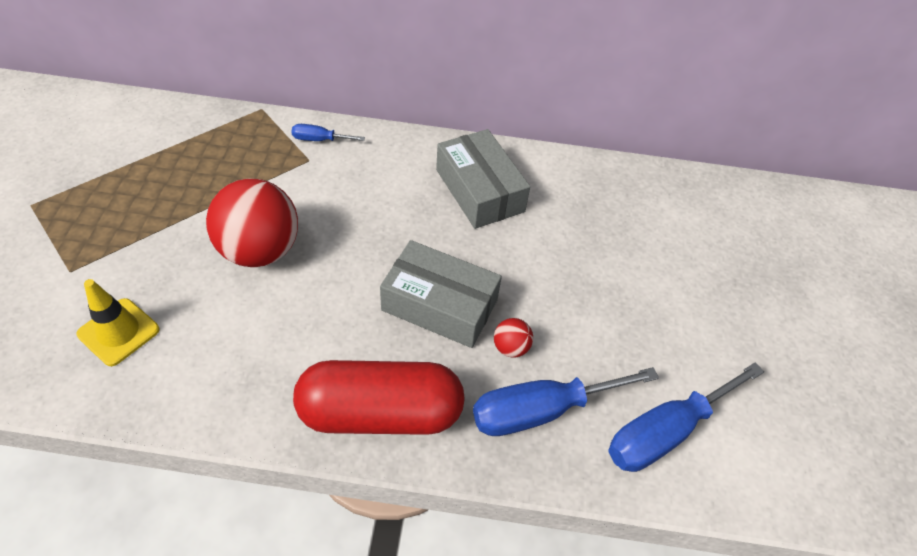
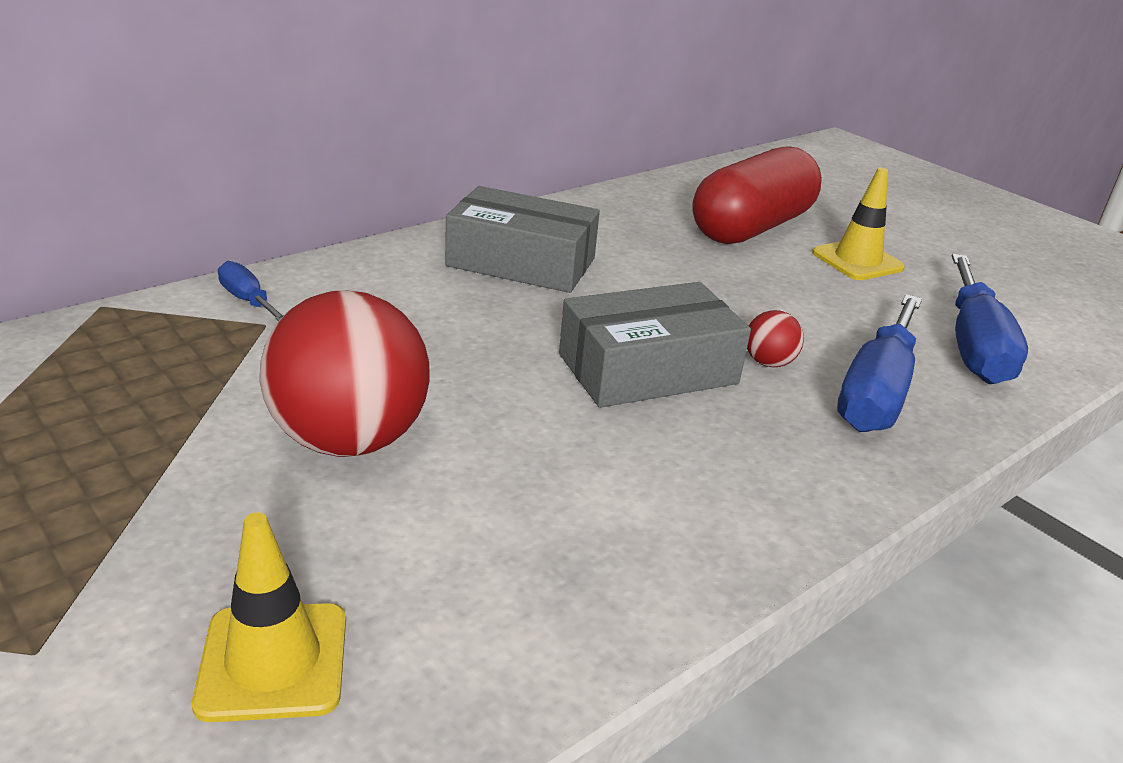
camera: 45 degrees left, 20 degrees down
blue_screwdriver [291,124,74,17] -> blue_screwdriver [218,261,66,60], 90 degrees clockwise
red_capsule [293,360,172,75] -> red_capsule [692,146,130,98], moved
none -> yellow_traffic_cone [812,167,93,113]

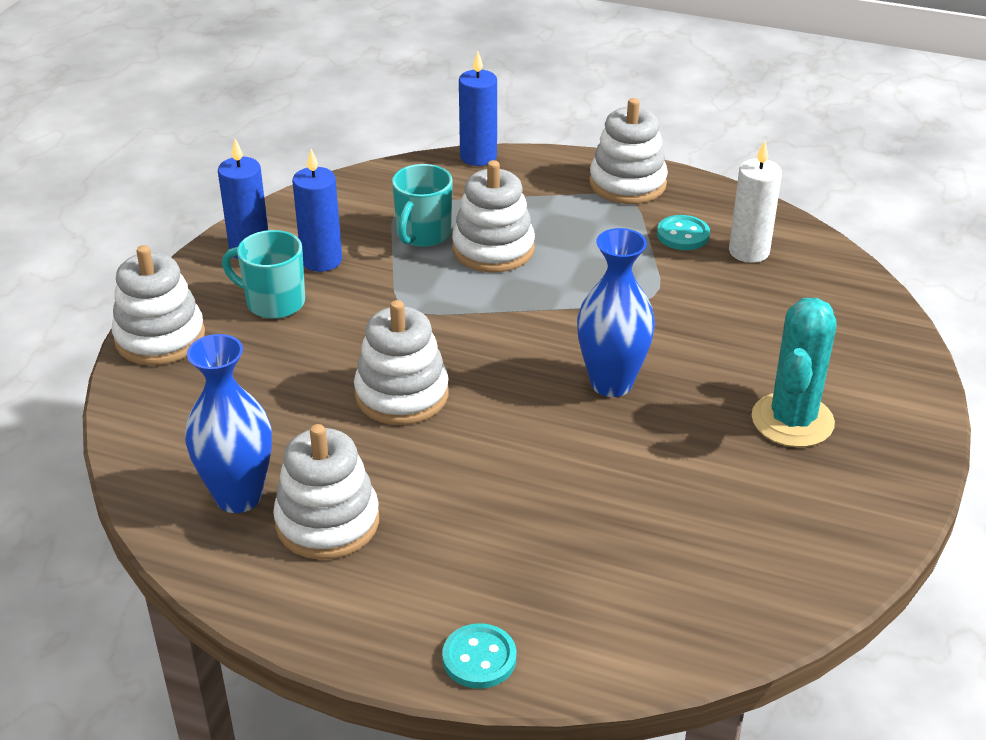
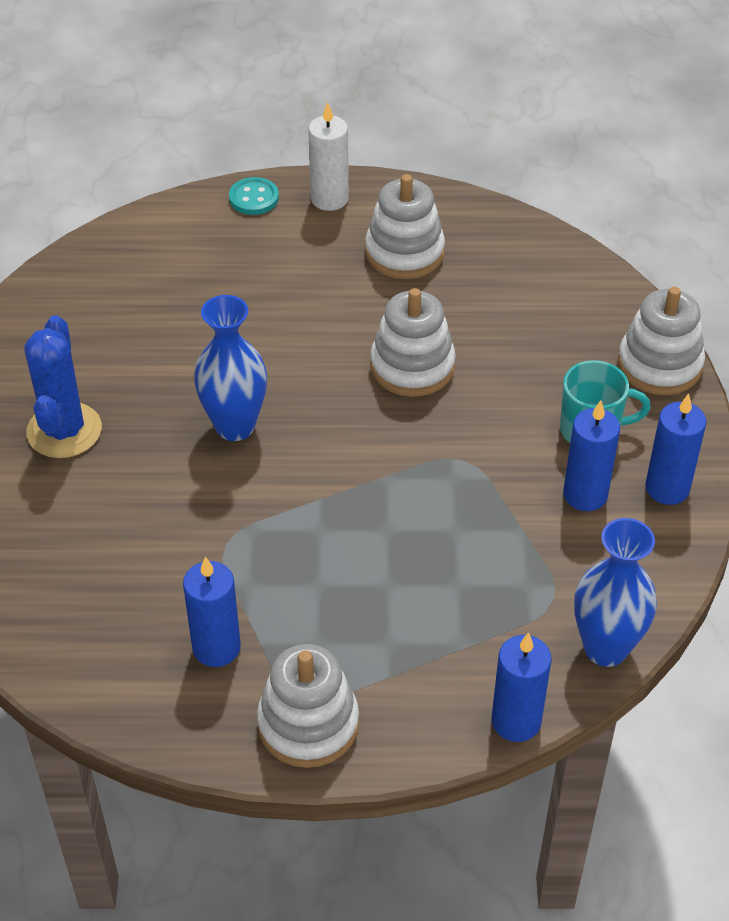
camera: 160 degrees right, 10 degrees up
blue_vase [185,334,87,179] -> blue_vase [574,518,83,149], moved
turquoise_mug [392,164,61,83] -> none
white_stacking_toy [452,160,83,112] -> none
turquoise_button [657,215,53,35] -> blue_candle [183,557,58,110]
white_candle [729,141,53,122] -> white_candle [308,102,41,109], moved
turquoise_cactus [752,298,85,149] -> blue_cactus [24,315,78,143]

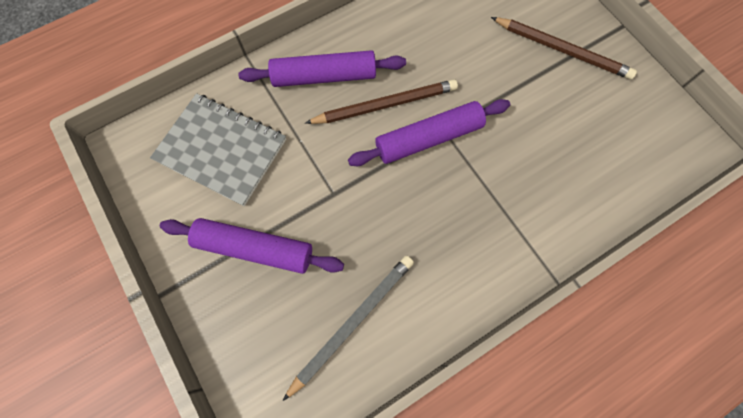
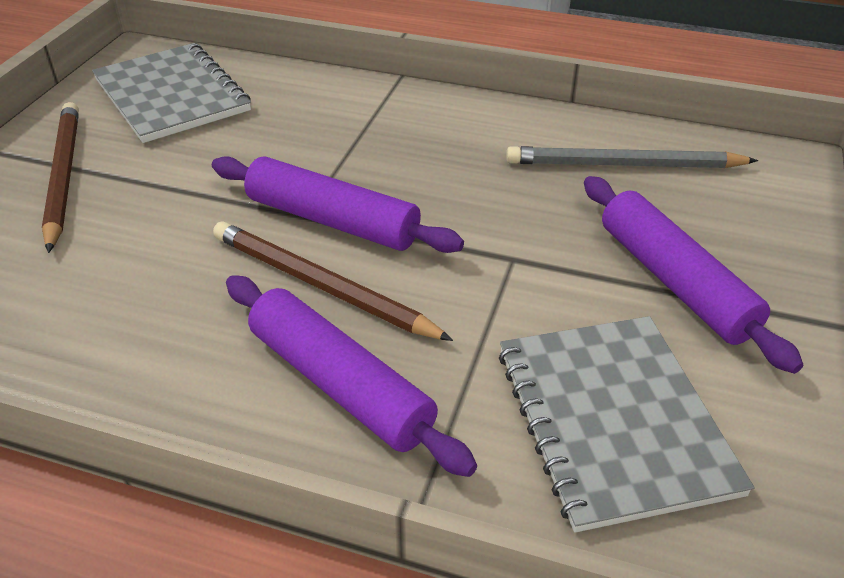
camera: 130 degrees left, 30 degrees down
none -> grey_notebook [92,43,159,100]

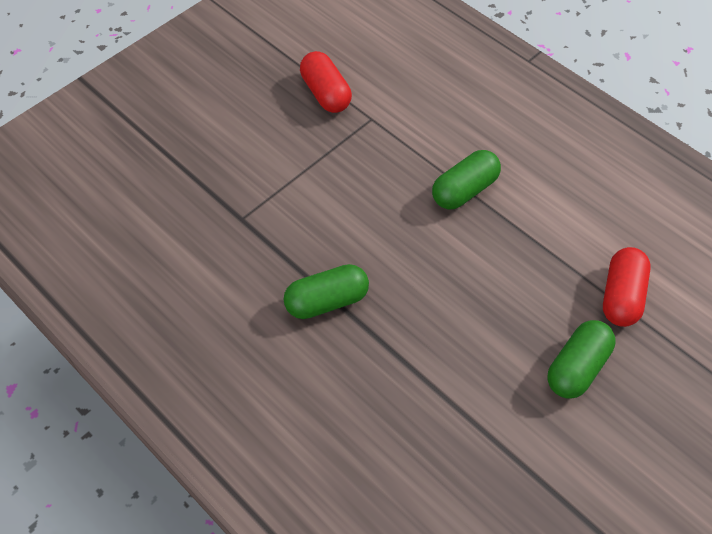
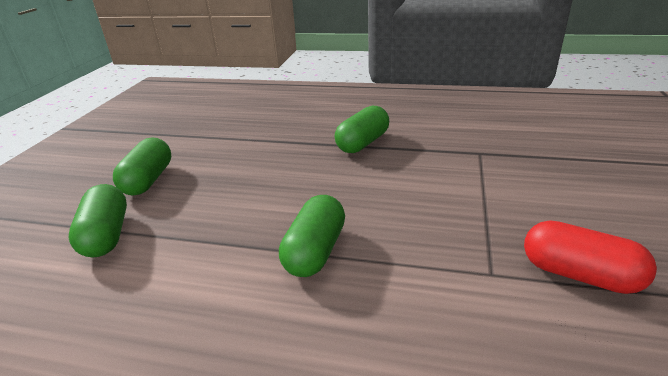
camera: 150 degrees right, 25 degrees down
red_capsule [603,247,48,80] -> green_capsule [68,184,59,73]

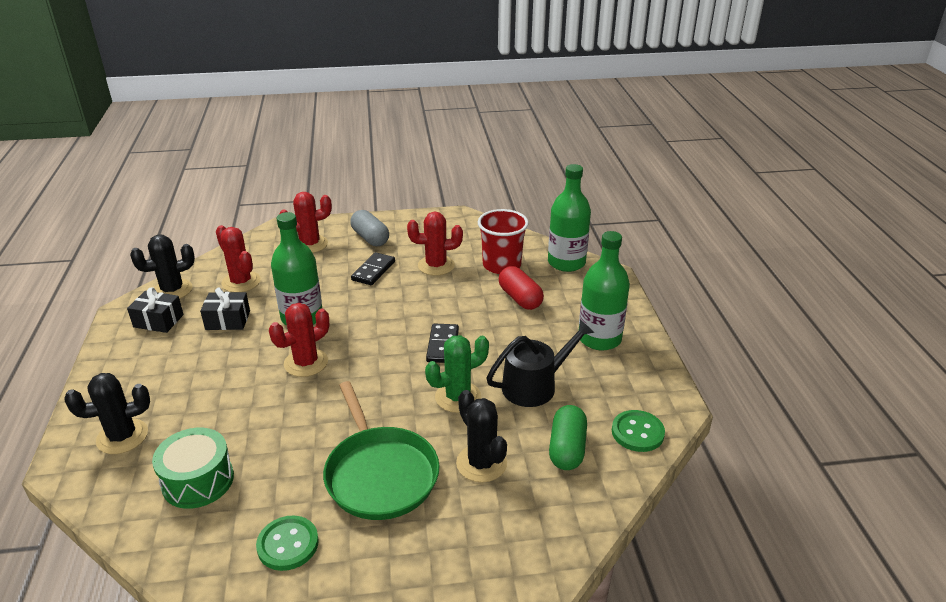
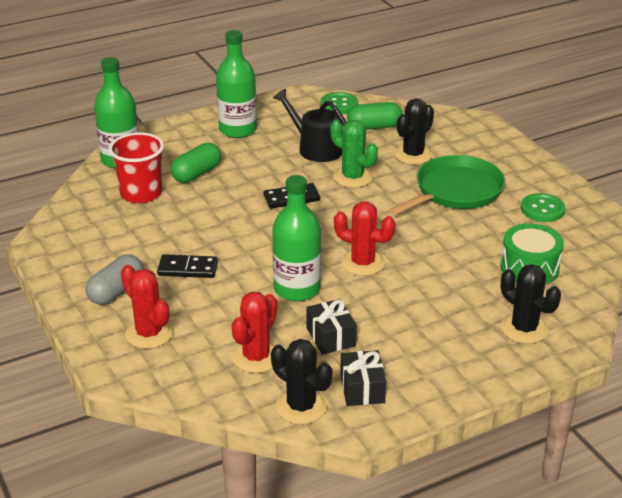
camera: 110 degrees left, 0 degrees up
red_cactus [407,211,56,65] -> none
red_capsule [499,266,45,44] -> green_capsule [171,143,50,40]

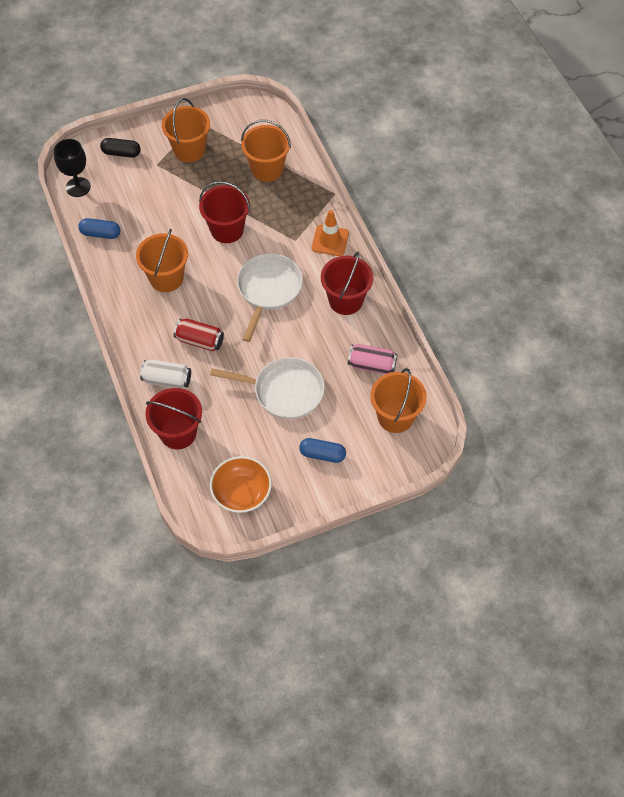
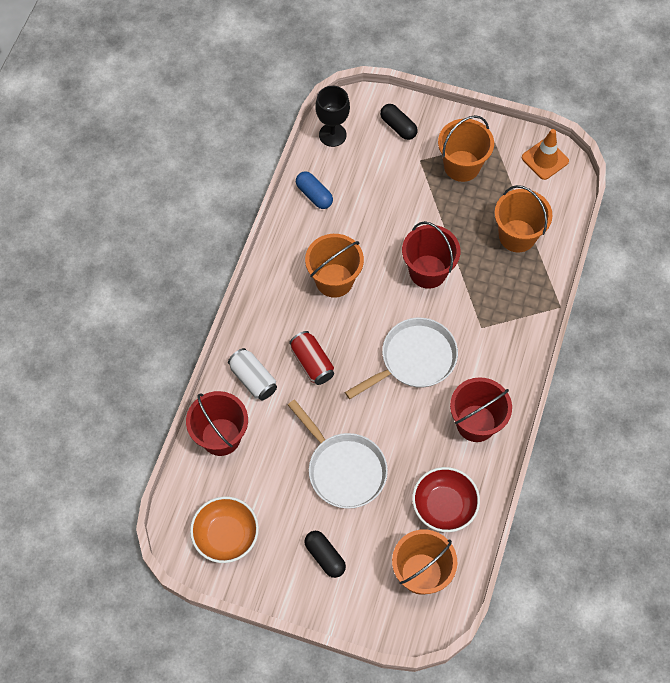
camera: 40 degrees right, 5 degrees up
blue_capsule [299,438,47,25] -> black_capsule [304,531,42,47]
orange_traffic_cone [312,210,37,46] -> orange_traffic_cone [522,129,47,51], moved
pink_can [348,344,50,30] -> red_bowl [412,467,68,65]

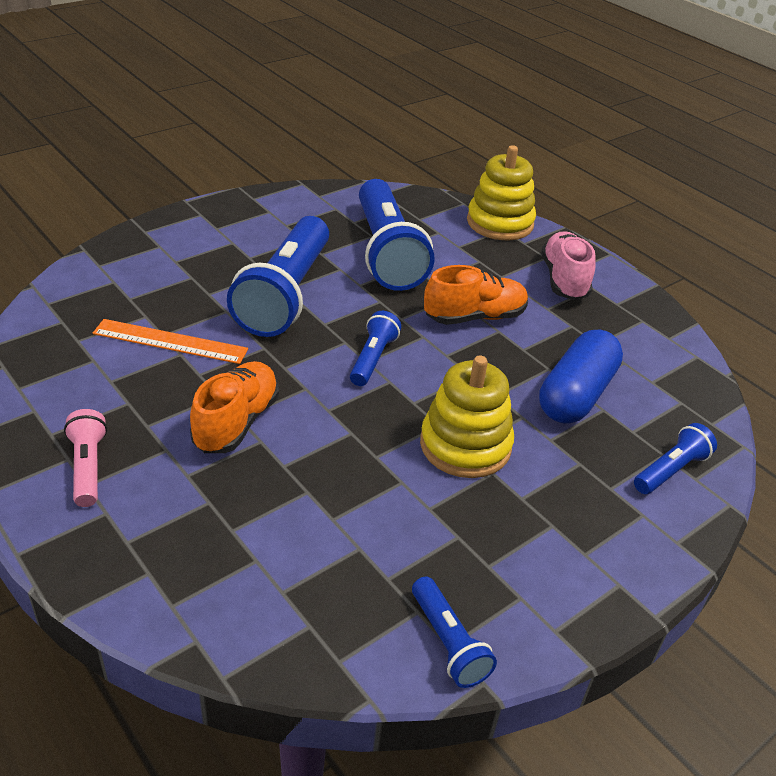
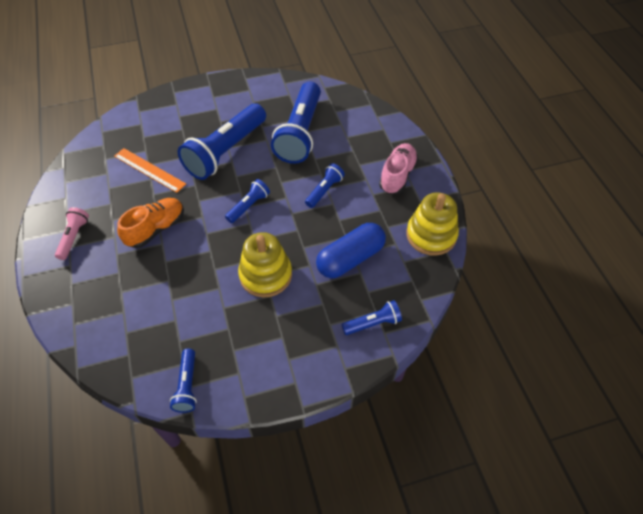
camera: 25 degrees right, 15 degrees up
orange_shoe [424,265,104,60] -> blue_flashlight [305,163,40,45]
yellow_stacking_toy [467,145,69,95] -> yellow_stacking_toy [406,192,53,64], moved

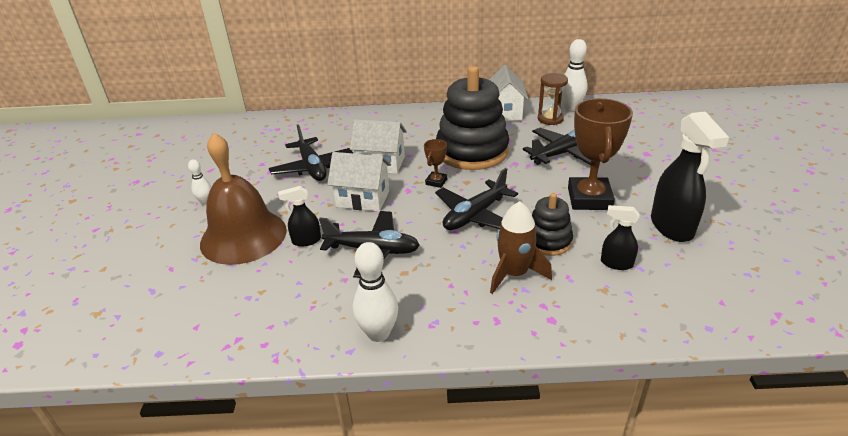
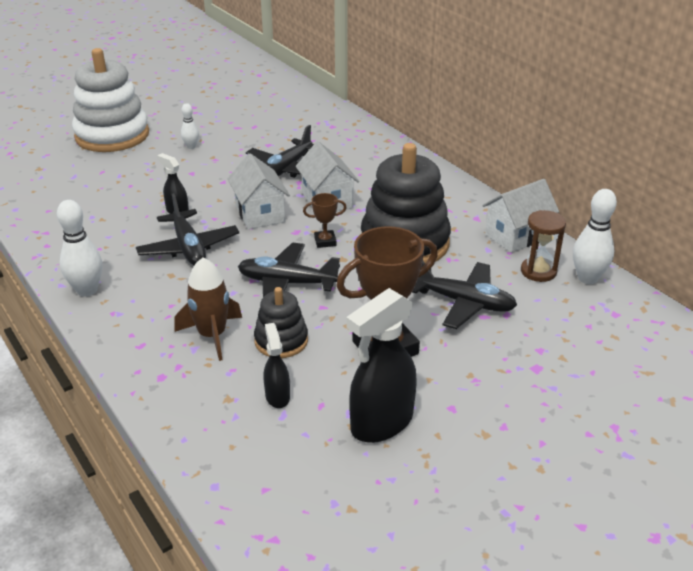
camera: 55 degrees right, 0 degrees up
brown_bell [200,132,87,133] -> none
none -> white_stacking_toy [72,48,77,104]

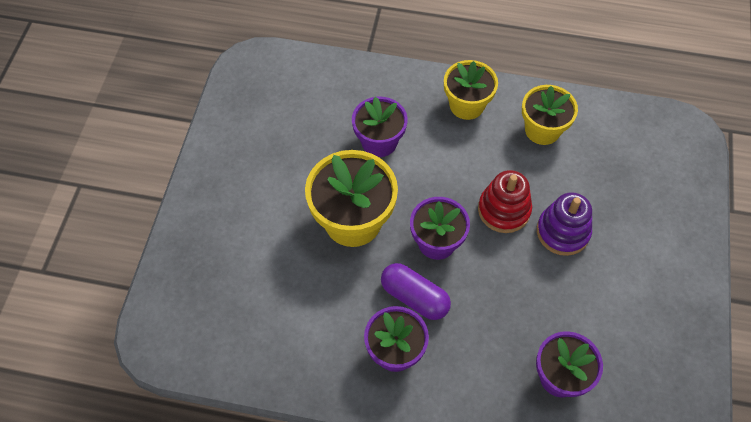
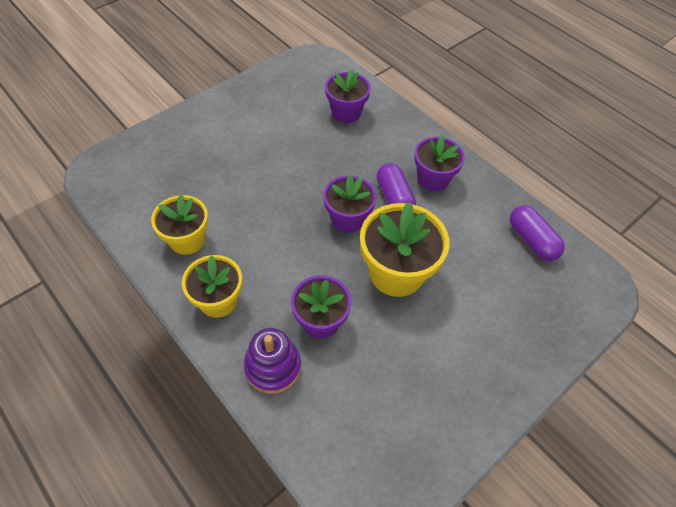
camera: 145 degrees left, 5 degrees down
red_stacking_toy [478,170,54,63] -> none
purple_stacking_toy [537,192,55,64] -> purple_stacking_toy [244,328,57,66], moved
none -> purple_capsule [510,205,55,56]

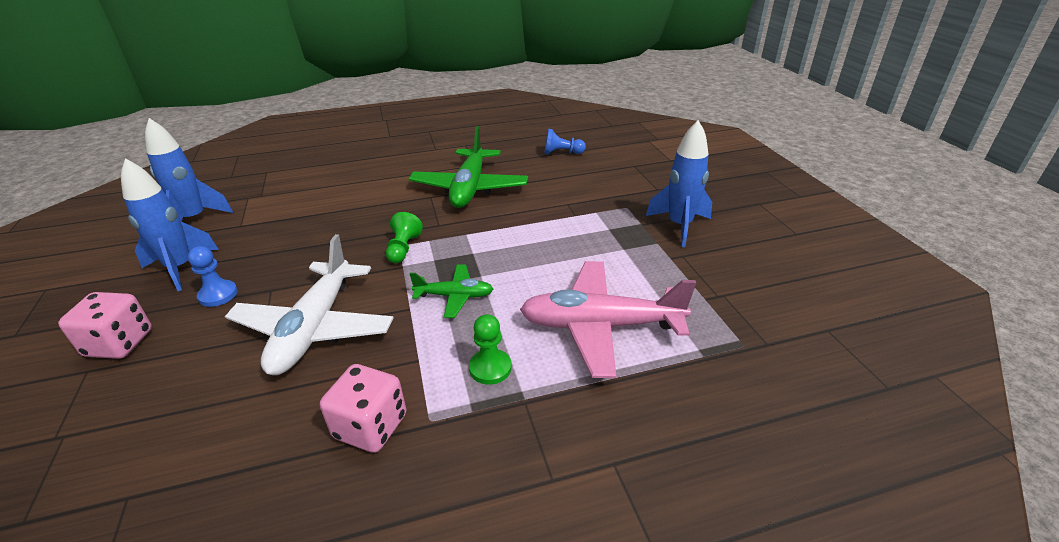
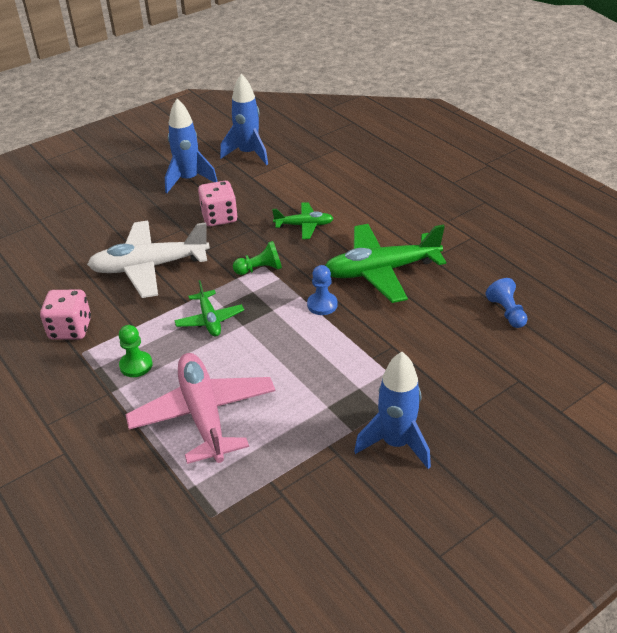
camera: 70 degrees right, 5 degrees up
pink_dice [58,292,94,67] -> pink_dice [198,181,40,45], moved
blue_pawn [188,246,50,61] -> blue_pawn [307,265,31,50], moved
none -> green_plane [272,202,62,37]

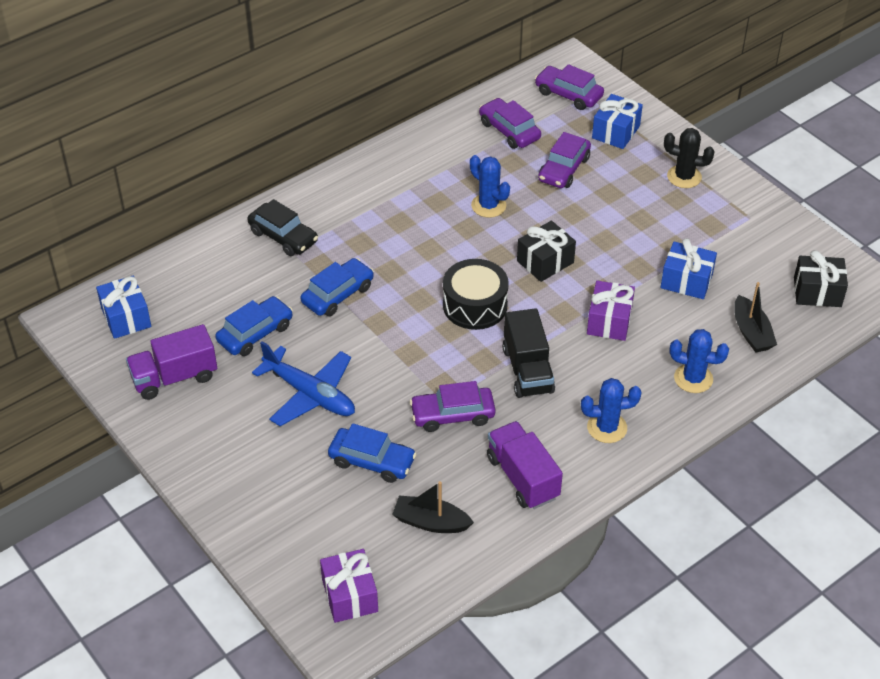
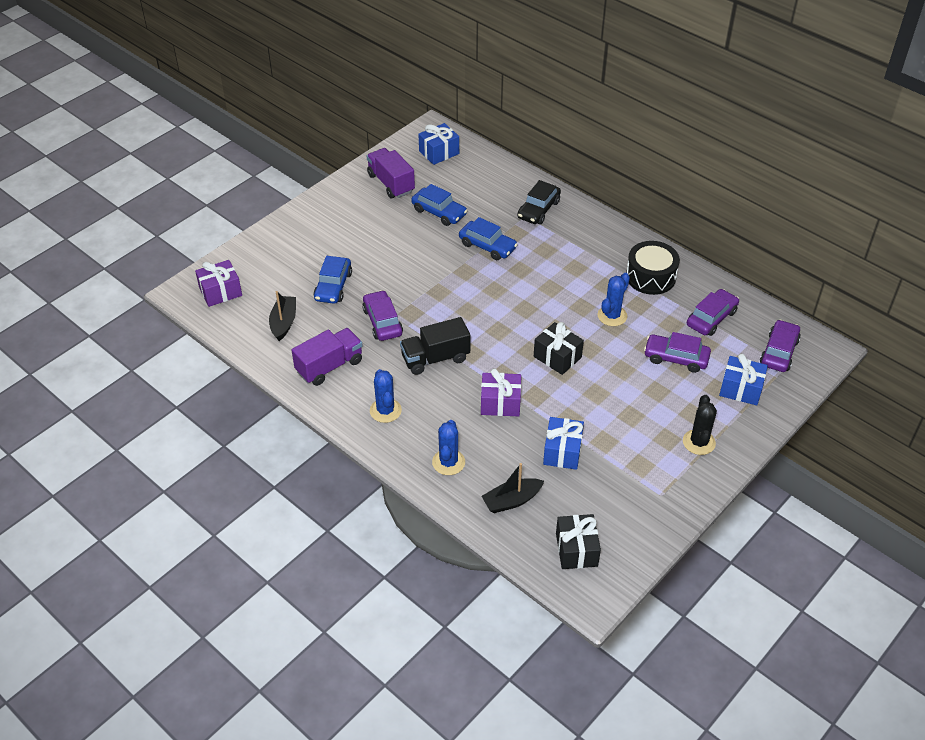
camera: 80 degrees right, 0 degrees up
blue_plane [252,341,103,85] -> none
black_drum [443,259,66,71] -> black_drum [626,241,54,54], moved

